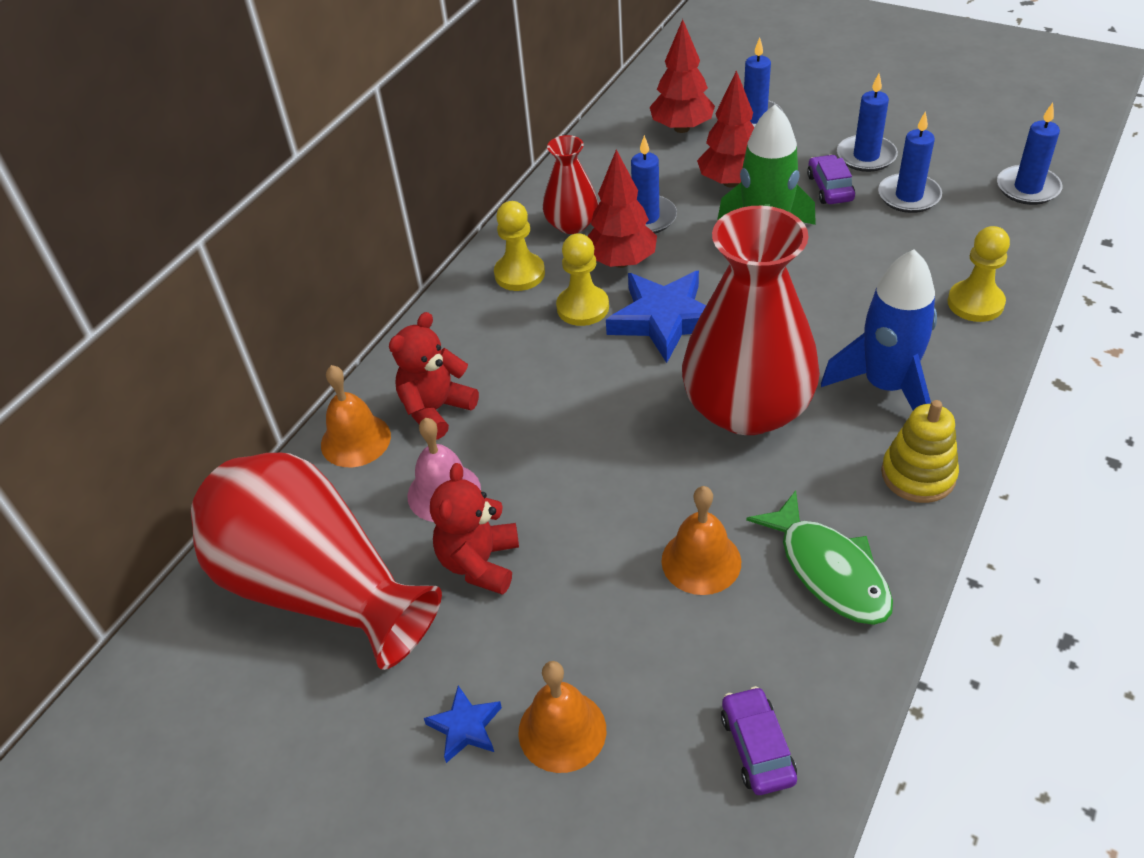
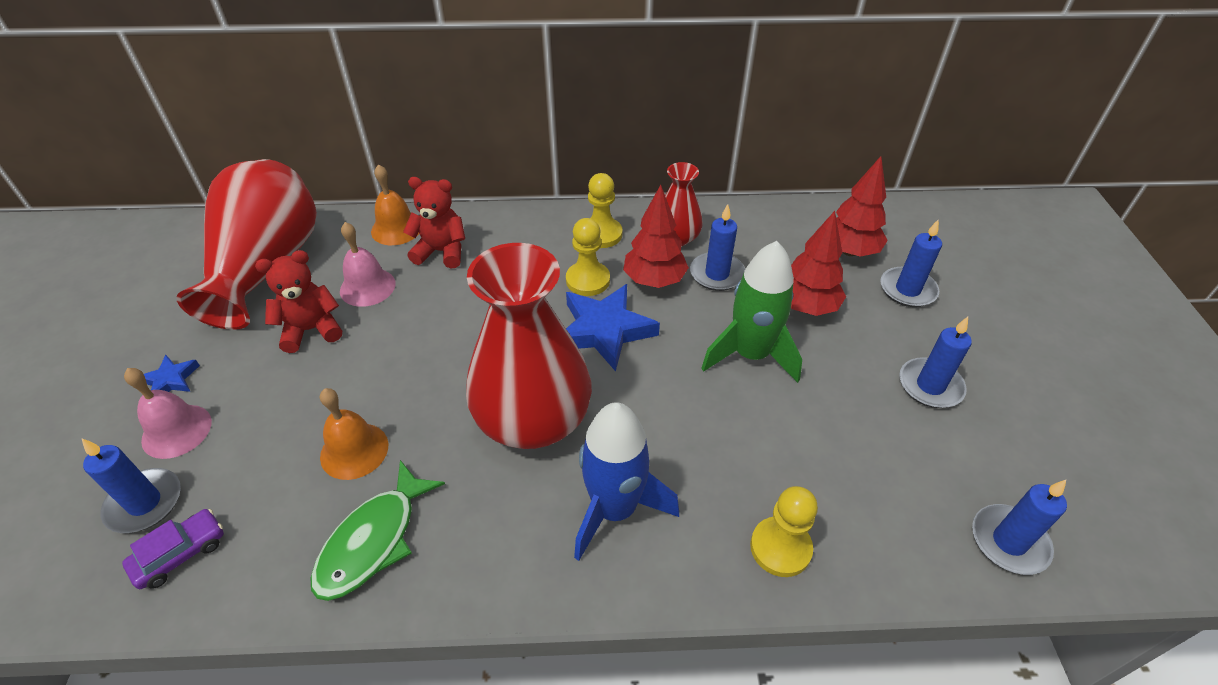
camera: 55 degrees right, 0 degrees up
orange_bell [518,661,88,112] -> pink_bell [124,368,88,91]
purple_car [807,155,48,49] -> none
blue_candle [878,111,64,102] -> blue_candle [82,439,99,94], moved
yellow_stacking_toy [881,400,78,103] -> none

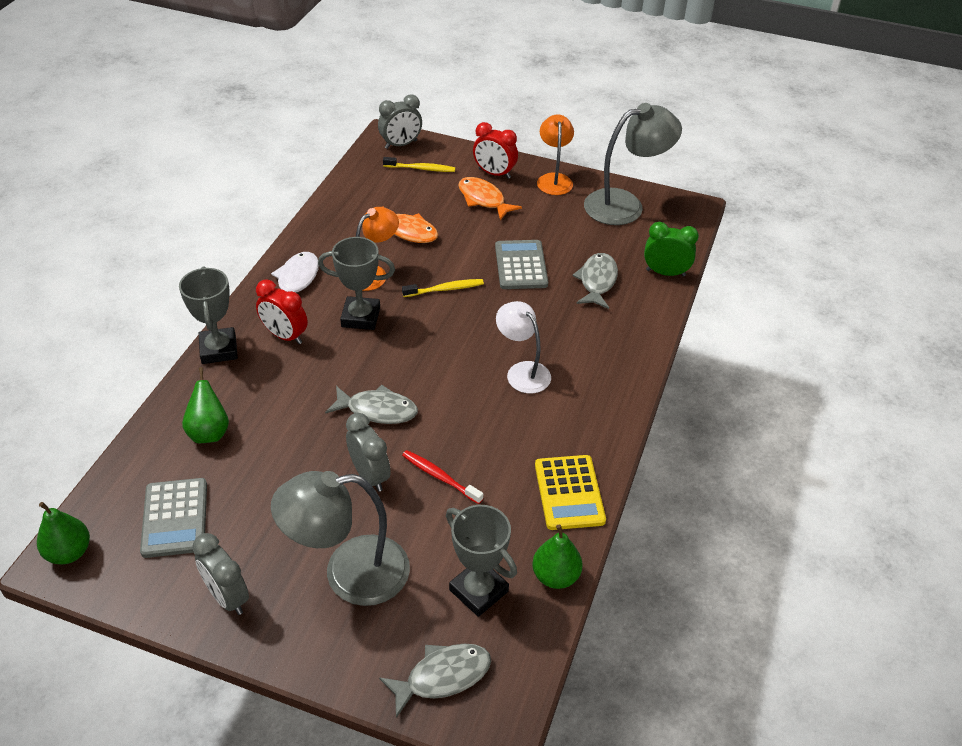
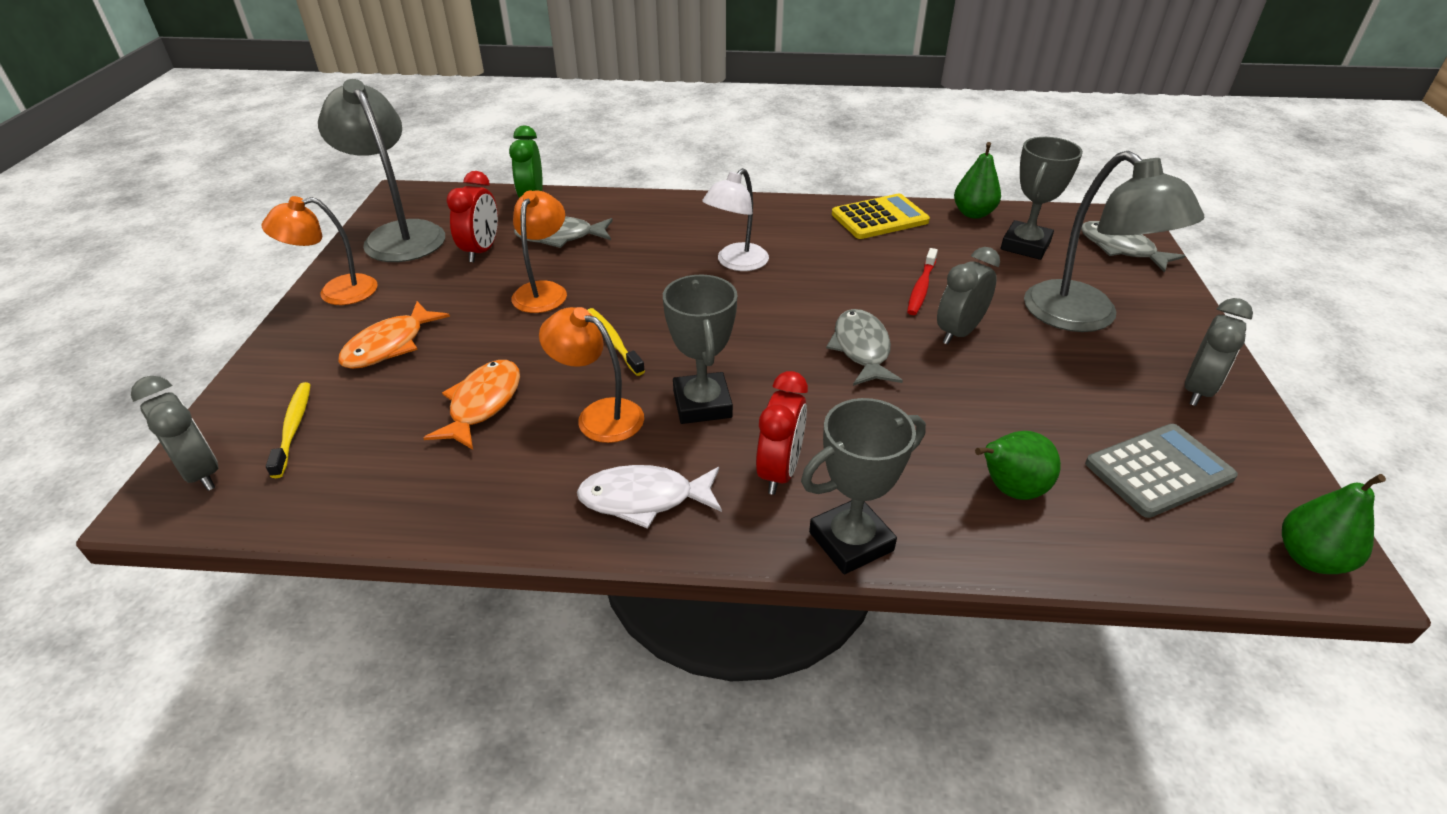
camera: 105 degrees left, 5 degrees down
red_clock [473,122,45,57] -> red_clock [446,171,52,91], moved
grey_calculator [495,240,53,49] -> orange_lamp [511,191,56,122]

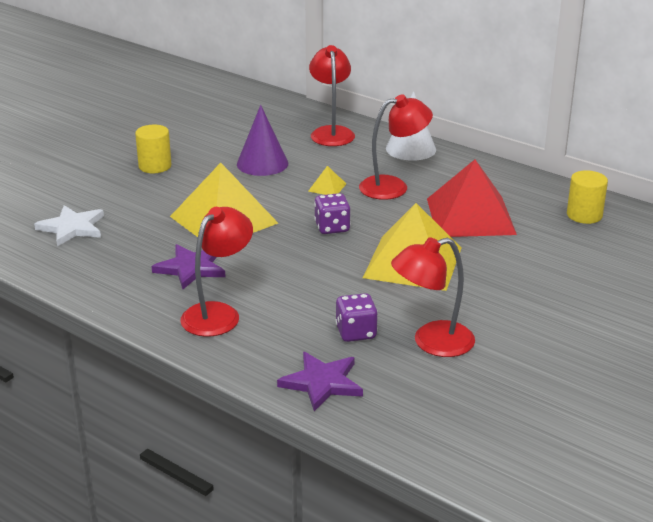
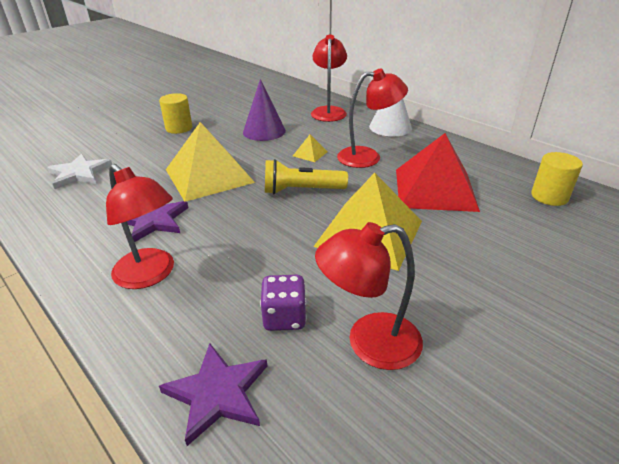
camera: 10 degrees right, 5 degrees up
red_lamp [180,207,73,130] -> red_lamp [106,164,68,125], 90 degrees clockwise
purple_dice [314,193,36,41] -> yellow_flashlight [265,159,83,35]

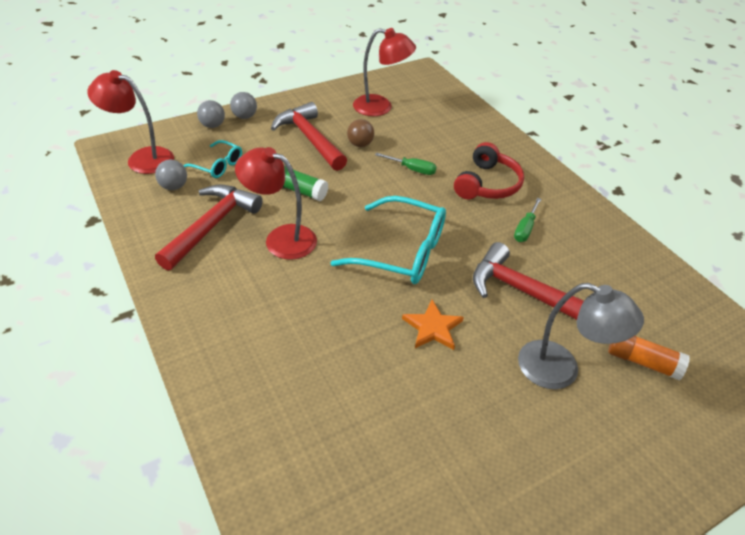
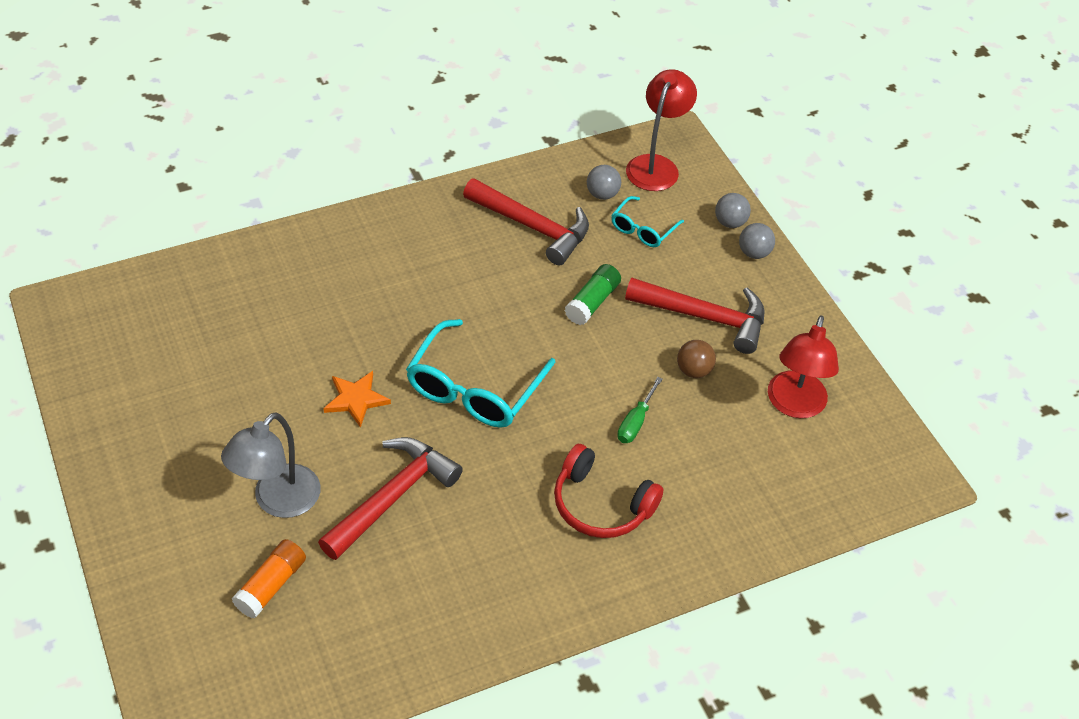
camera: 95 degrees right, 5 degrees up
red_lamp [235,147,82,113] -> none
red_hammer [271,102,76,69] -> red_hammer [625,278,139,76], 45 degrees clockwise
green_screwdriver [514,198,28,44] -> none

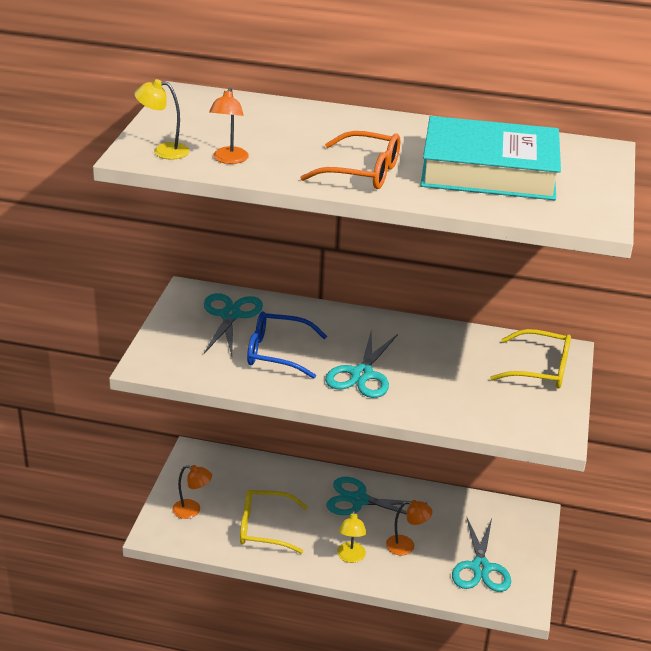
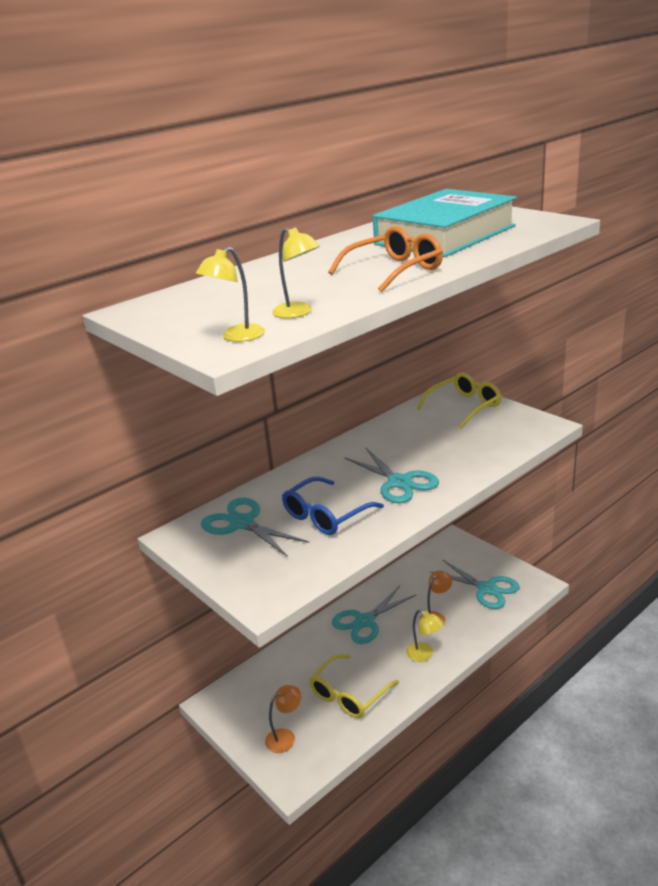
camera: 50 degrees left, 5 degrees down
orange_lamp [209,88,40,76] -> yellow_lamp [272,227,48,91]

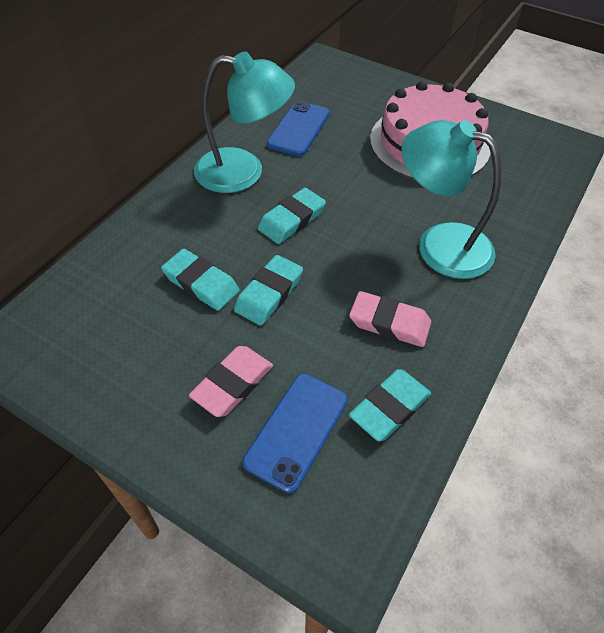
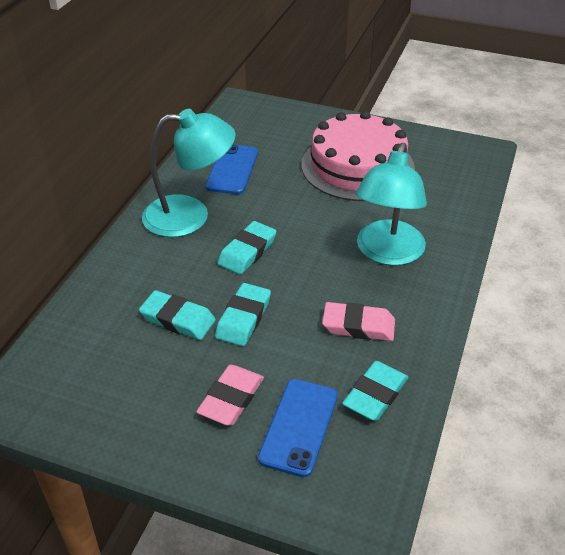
camera: 10 degrees left, 10 degrees down
turquoise_lamp [401,120,100,159] -> turquoise_lamp [356,143,71,123], 90 degrees counterclockwise

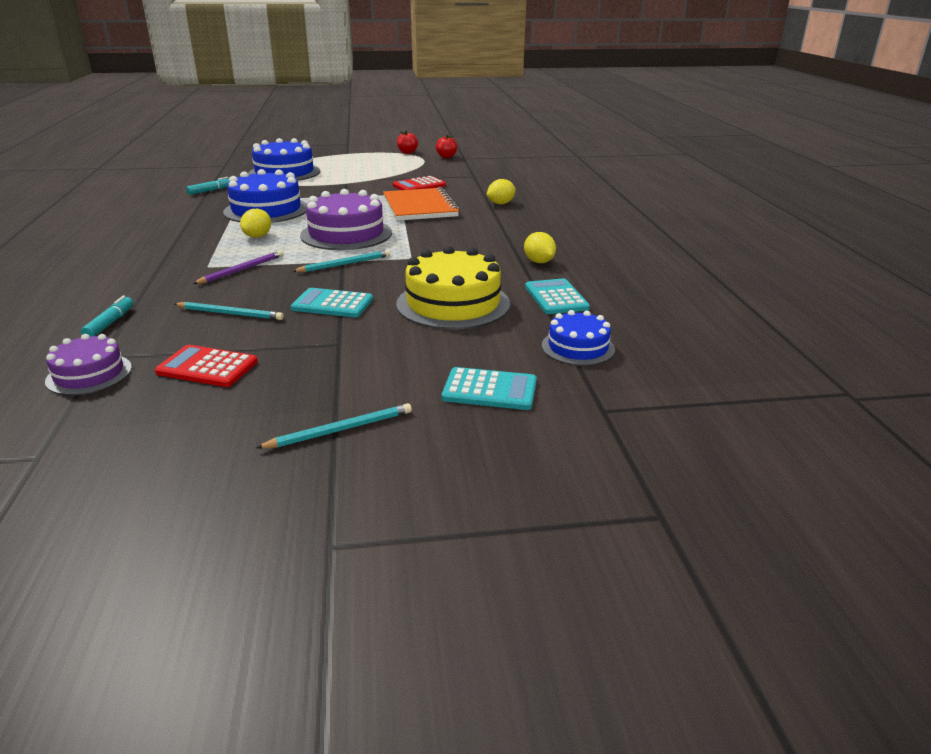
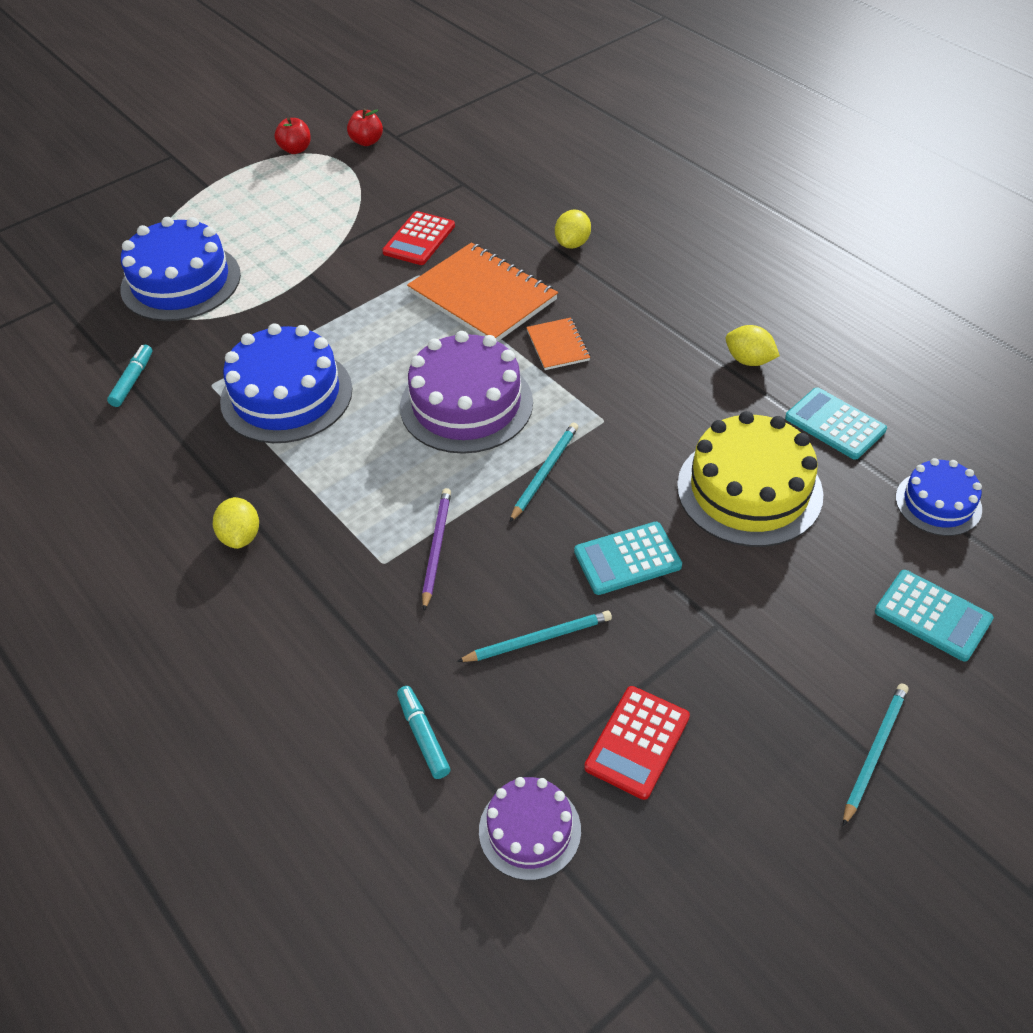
camera: 30 degrees left, 20 degrees up
red_calculator [155,345,103,42] -> red_calculator [584,686,106,114], 45 degrees counterclockwise
yellow_lemon [240,209,31,29] -> yellow_lemon [213,497,46,52], moved
turquoise_calculator [442,367,95,43] -> turquoise_calculator [875,570,119,92], 60 degrees clockwise
none -> orange_notebook [526,318,64,52]

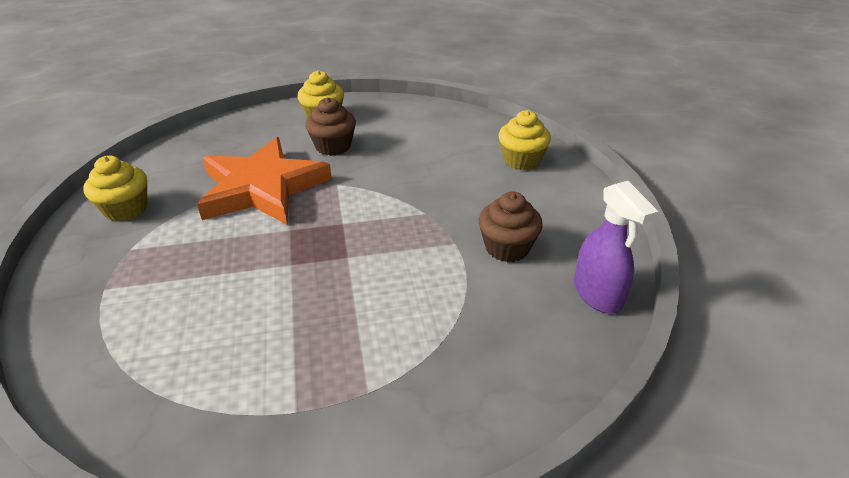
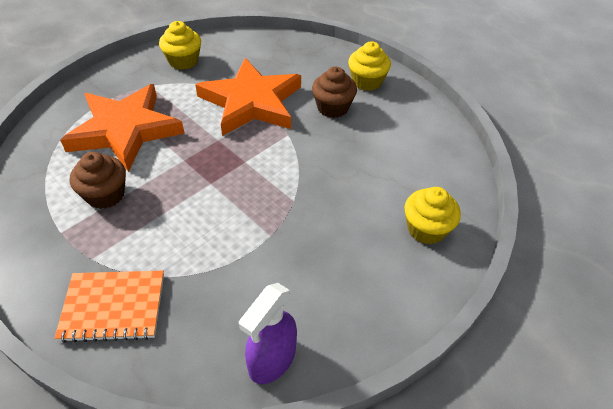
camera: 55 degrees right, 10 degrees up
brown_cupcake [479,192,64,70] -> brown_cupcake [70,152,56,57], moved
none -> orange_notebook [54,271,110,72]
none -> orange_star [60,84,124,88]

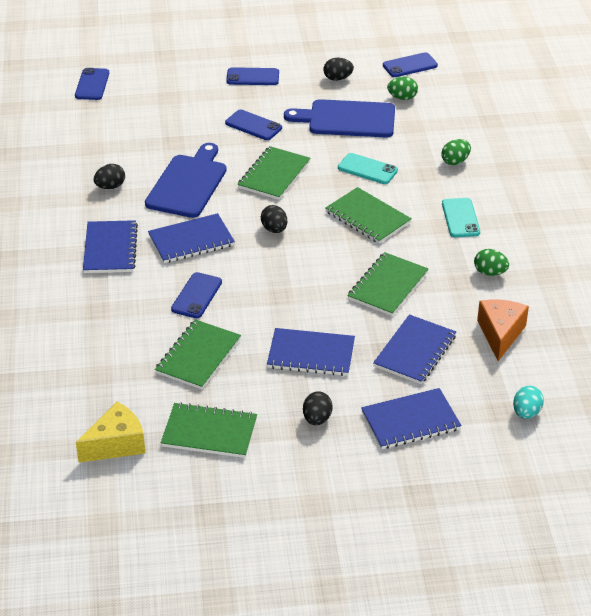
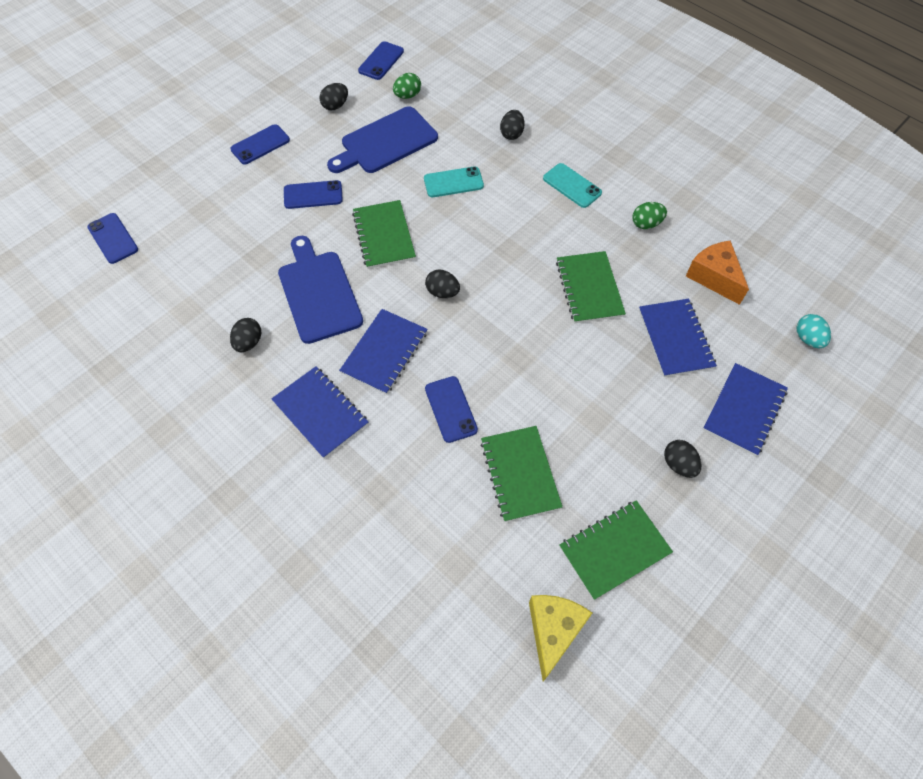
camera: 40 degrees left, 20 degrees up
blue_notebook [267,328,88,48] -> none
green_notebook [325,187,87,56] -> none
green_egg [441,139,30,26] -> black_egg [500,110,25,30]

